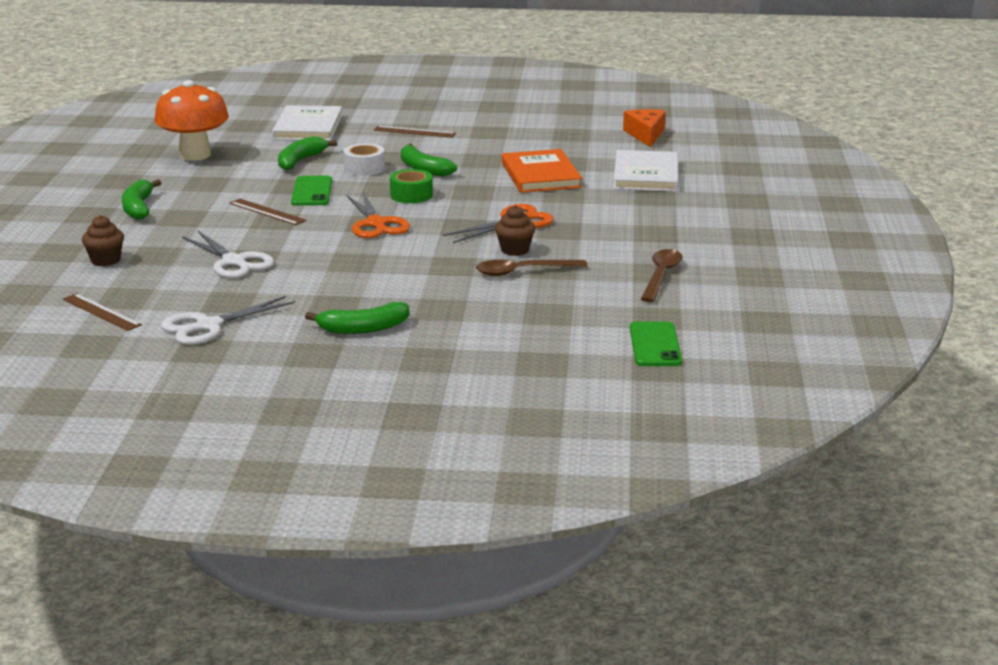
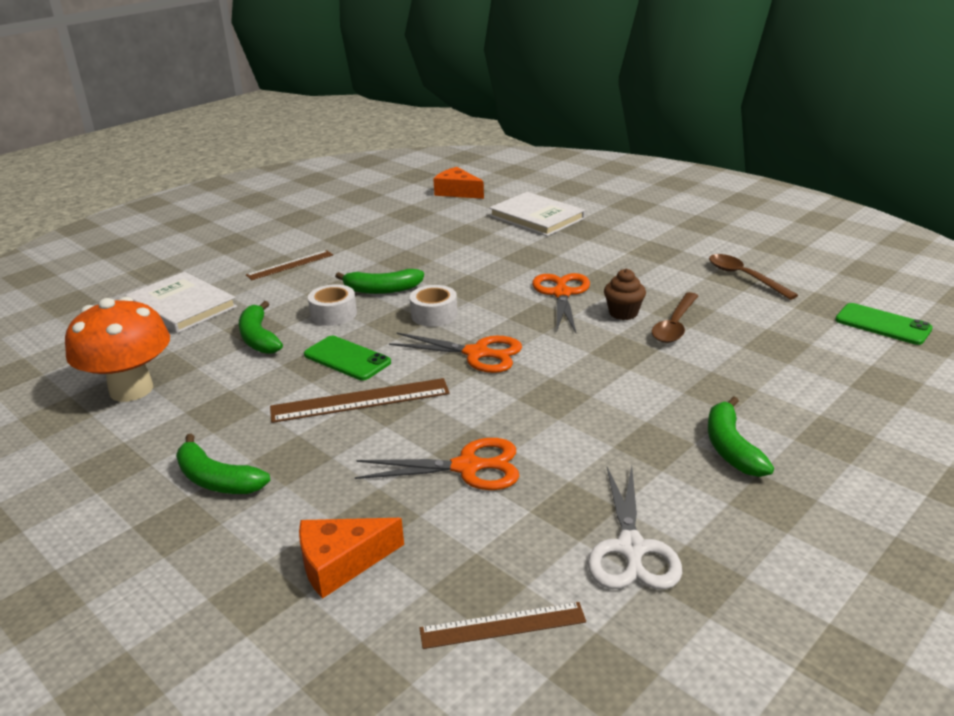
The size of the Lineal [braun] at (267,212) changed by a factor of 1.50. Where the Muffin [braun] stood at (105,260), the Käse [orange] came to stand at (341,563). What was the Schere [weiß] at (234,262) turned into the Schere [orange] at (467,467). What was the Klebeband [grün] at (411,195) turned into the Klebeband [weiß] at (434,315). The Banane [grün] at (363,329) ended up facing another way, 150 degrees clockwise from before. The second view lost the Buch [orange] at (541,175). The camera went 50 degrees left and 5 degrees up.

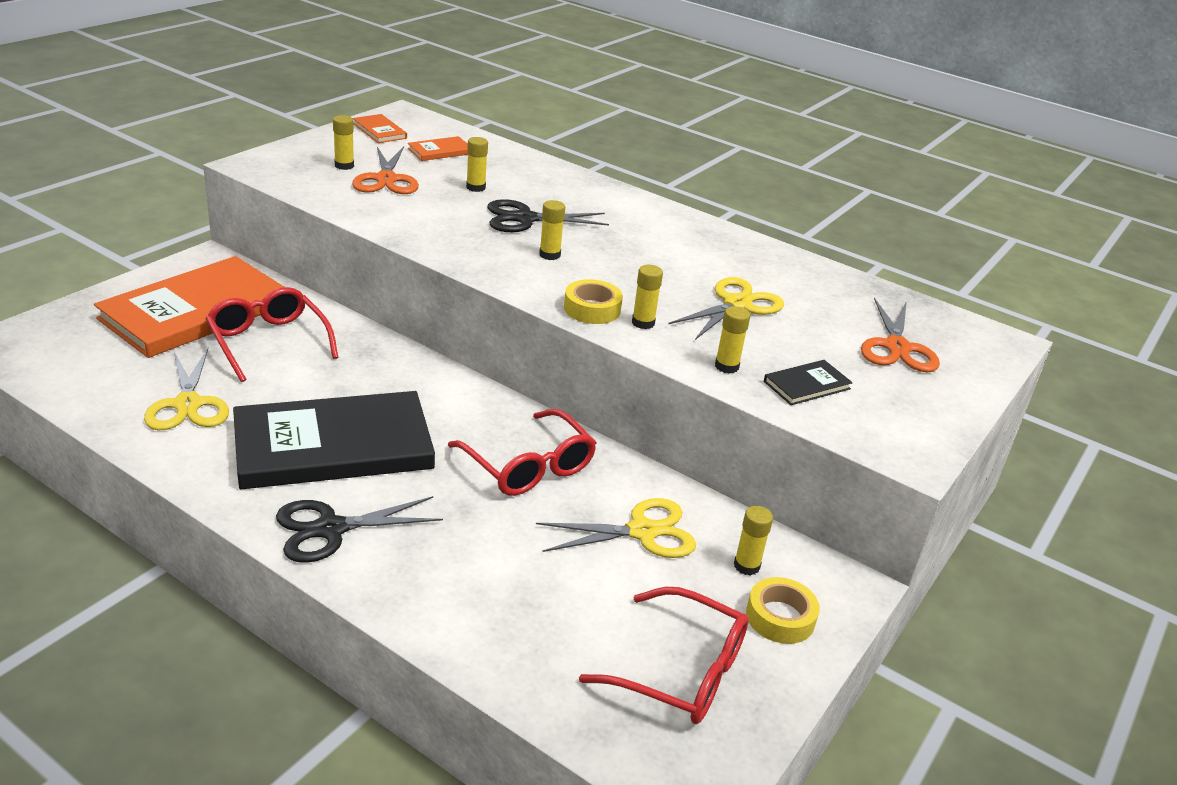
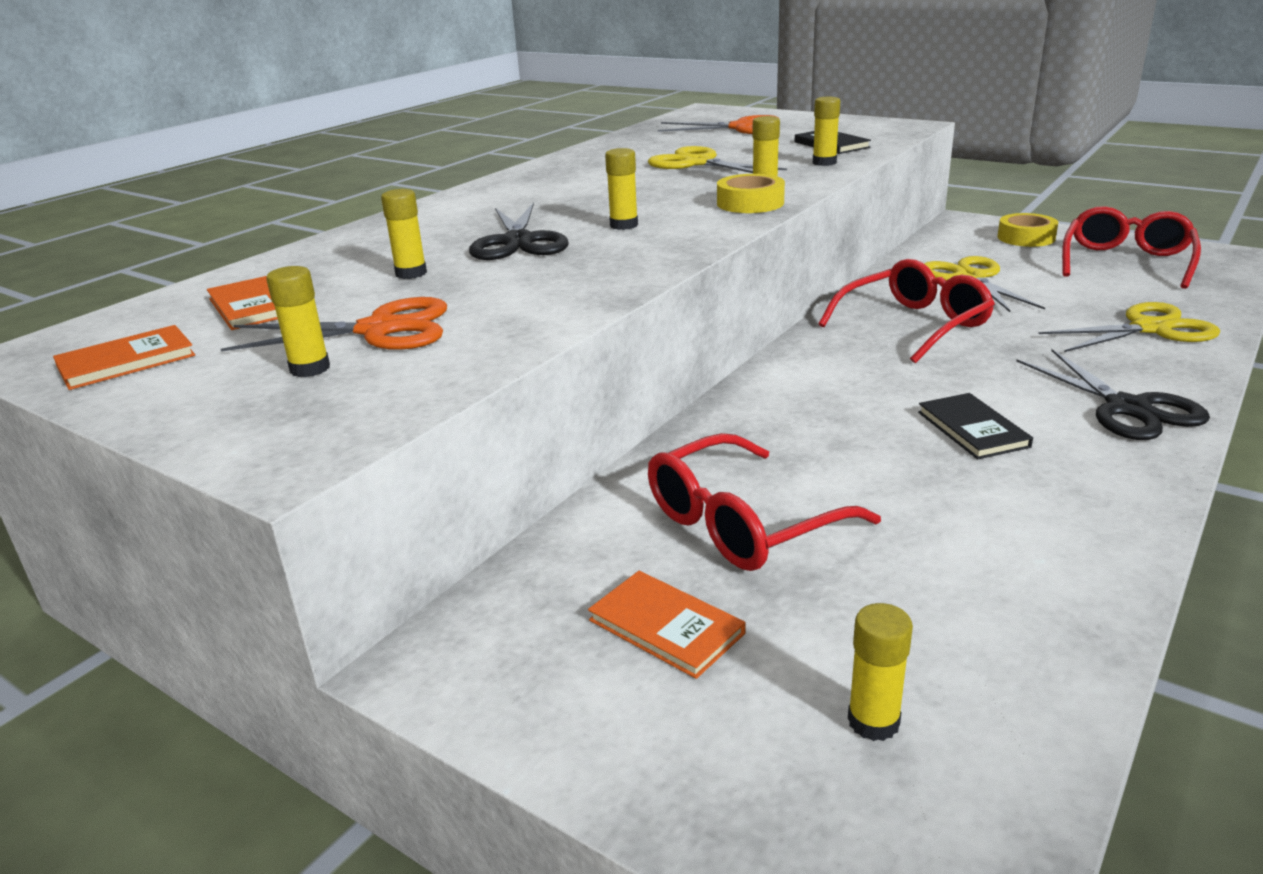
The size of the Buch [orange] at (195,311) changed by a factor of 0.41. The Klebestift [gelb] ended up elsewhere, having gone from (746,566) to (873,721). The size of the Buch [schwarz] at (333,446) changed by a factor of 0.41. The Schere [gelb] ended up elsewhere, having gone from (188,404) to (1150,329). The camera went 85 degrees left and 5 degrees down.

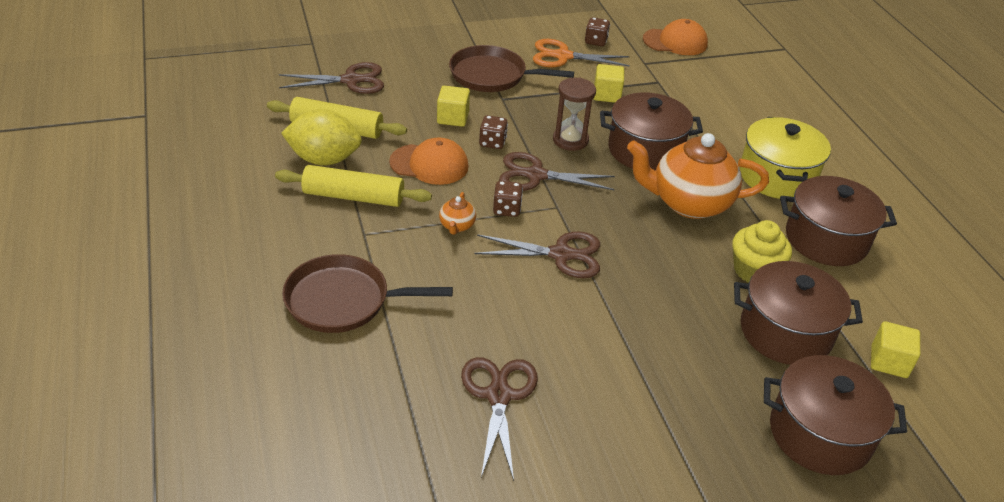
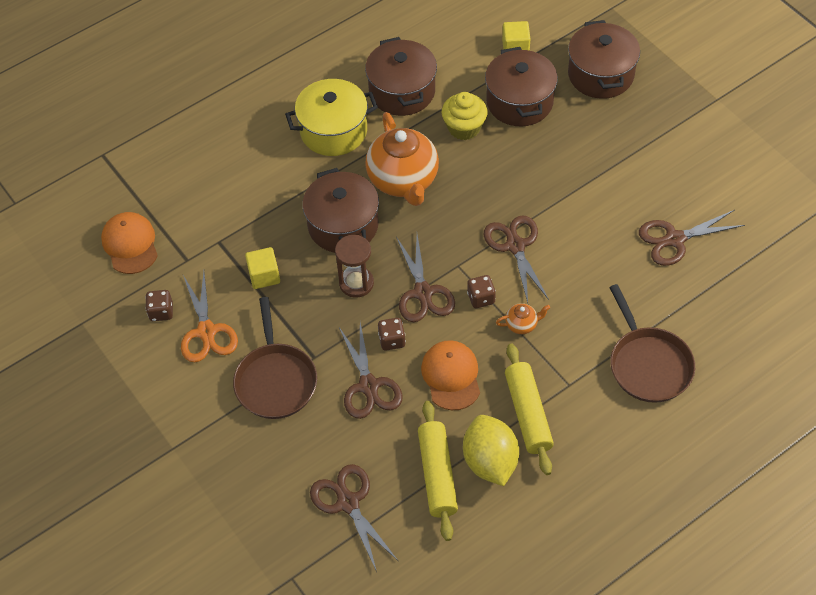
Where the Kubus [gelb] stood at (453,118), the Schere [braun] came to stand at (369,386). The camera went 105 degrees left and 15 degrees up.

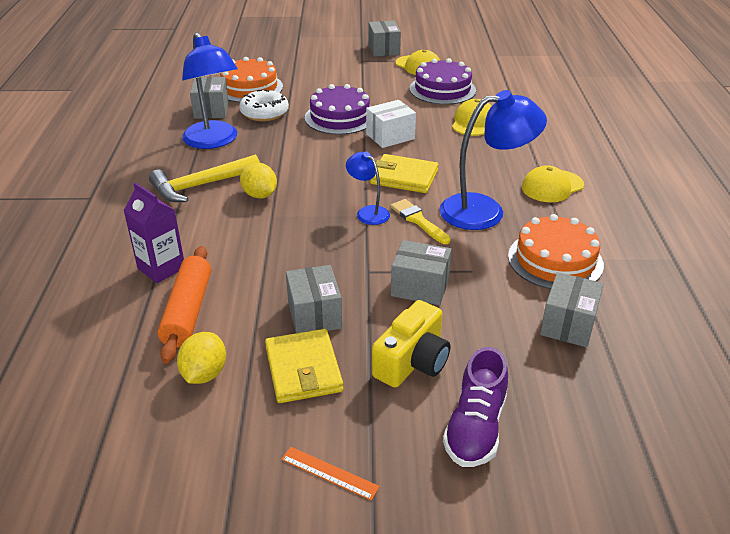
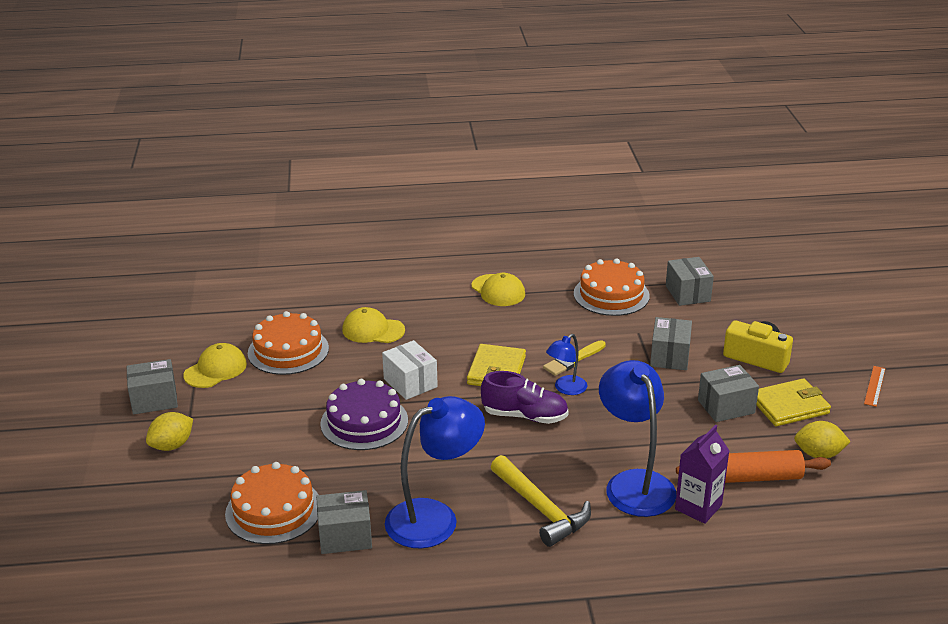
The Zitrone [gelb] ended up elsewhere, having gone from (259,195) to (172,445). What was the Kuchen [lila] at (442,89) turned into the Kuchen [orange] at (288,350). The Schuh [lila] ended up elsewhere, having gone from (475,428) to (525,416). The Lampe [blau] ended up elsewhere, having gone from (485,210) to (634,483). The Schachtel [grau] at (568,324) ended up facing another way, 60 degrees clockwise from before. The second view lost the Donut [weiß] at (264,113). The camera went 95 degrees left and 5 degrees down.

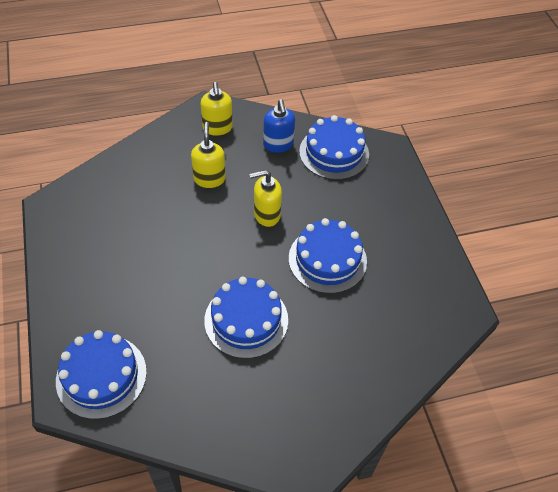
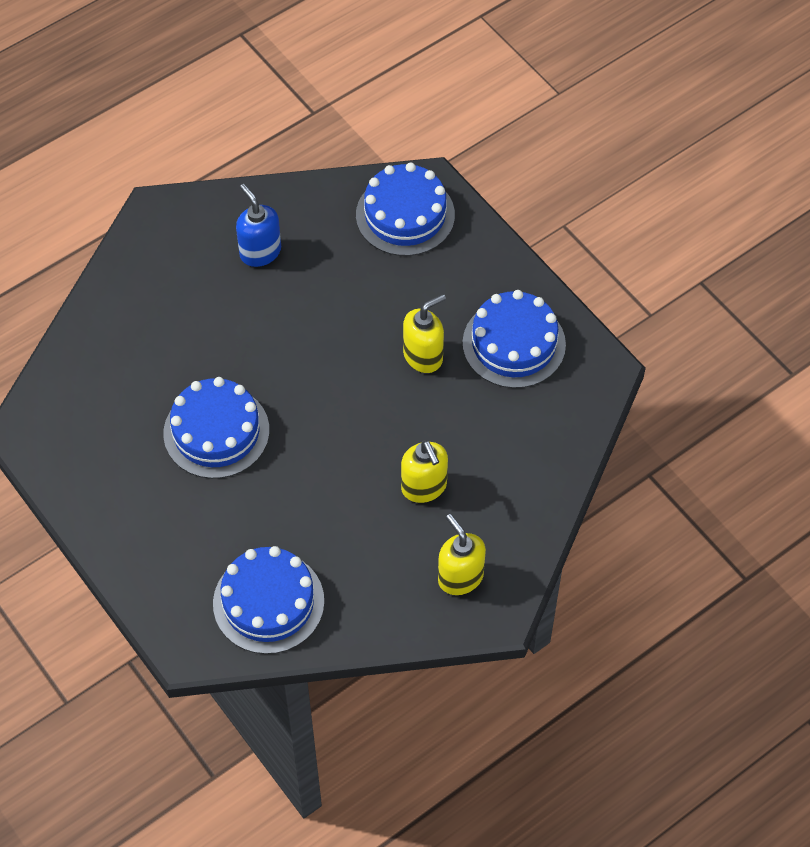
The Seifenspender [blau] ended up elsewhere, having gone from (278,145) to (260,252). The Seifenspender [gelb] ended up elsewhere, having gone from (266,215) to (423,356). The Kuchen [blau] ended up elsewhere, having gone from (246,320) to (514,344). The camera went 160 degrees right and 5 degrees up.

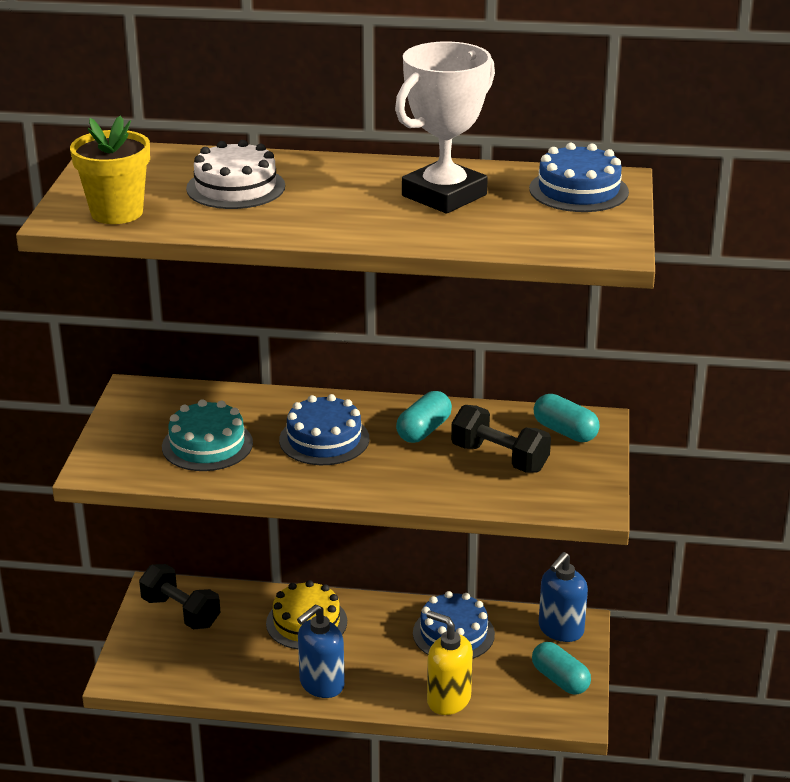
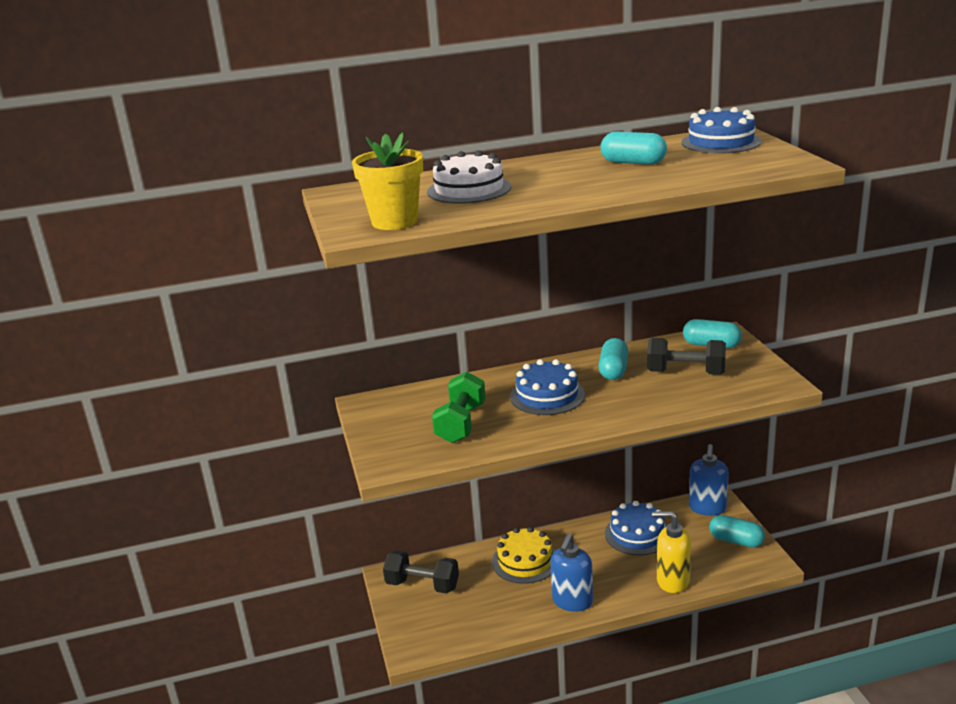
Where the Kuchen [türkis] stood at (207,445), the Hantel [grün] came to stand at (461,424). Where the Pokal [weiß] stood at (444,195), the Kapsel [türkis] came to stand at (633,162). The camera went 20 degrees left and 5 degrees down.

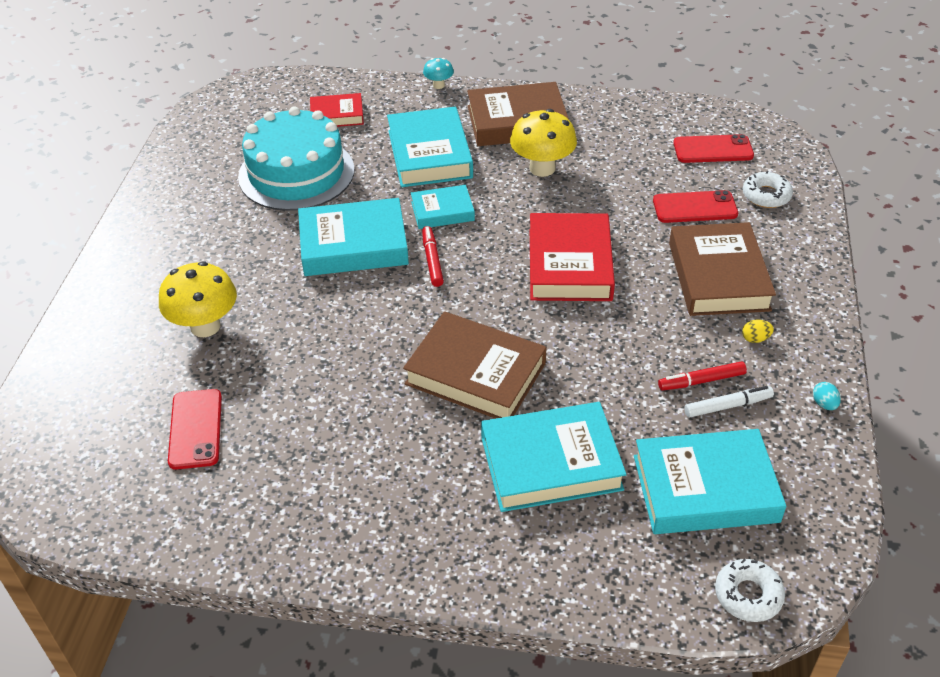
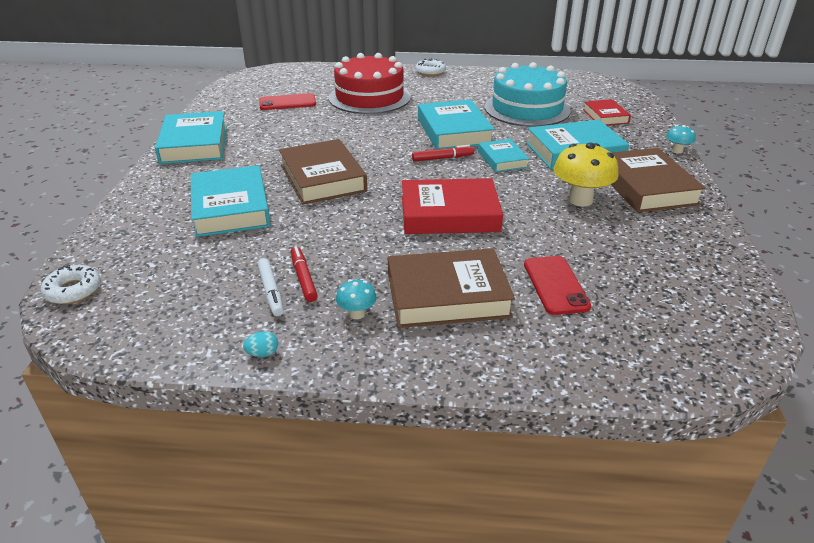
The Buch [türkis] ended up elsewhere, having gone from (705,488) to (194,144). The Buch [braun] at (475,374) ended up facing another way, 45 degrees counterclockwise from before. Where the Pilz [gelb] stood at (205,326), the Kuchen [rot] came to stand at (369,97). Where the Ei [gelb] stood at (755,339), the Pilz [türkis] came to stand at (357,314). The Donut [weiß] ended up elsewhere, having gone from (766,195) to (430,72). The second view lost the Handy [rot] at (713,149). The camera went 85 degrees right and 10 degrees down.

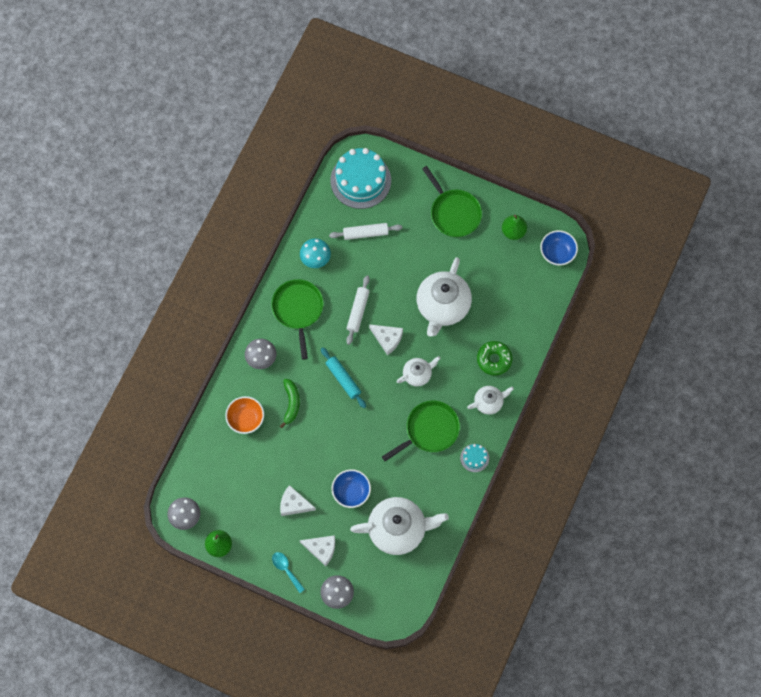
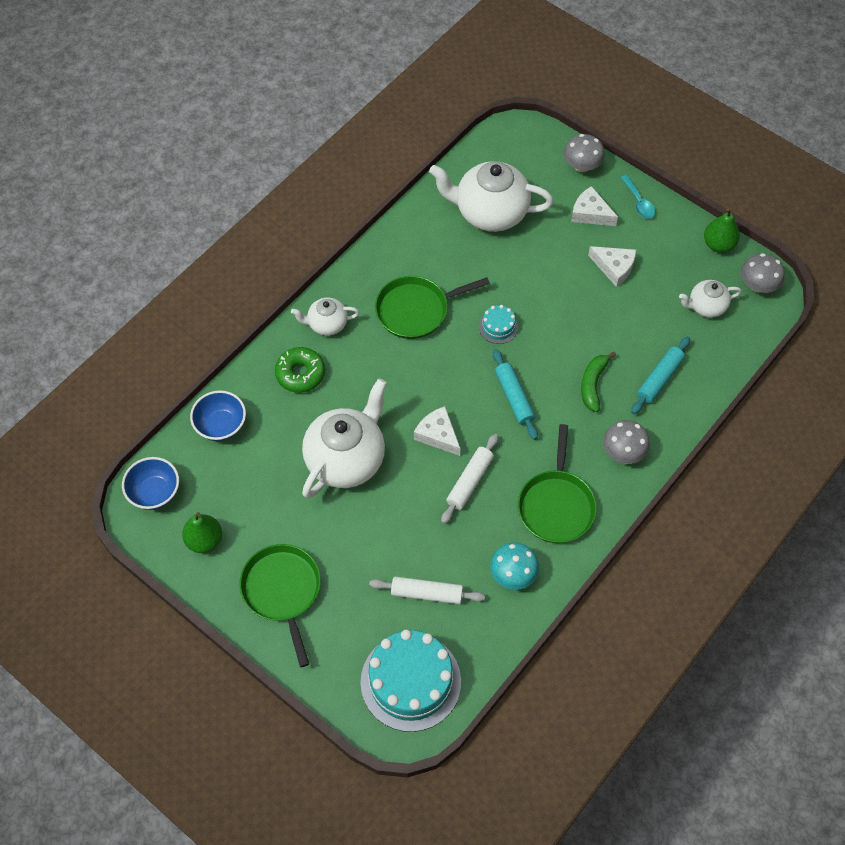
The Schüssel [blau] ended up elsewhere, having gone from (351,492) to (221,426). The Kuchen [türkis] ended up elsewhere, having gone from (474,458) to (498,327). Where the Schüssel [orange] stood at (246,419), the Nudelholz [türkis] came to stand at (659,379). The Teekanne [weiß] ended up elsewhere, having gone from (417,374) to (706,306). The camera went 165 degrees left and 10 degrees down.

